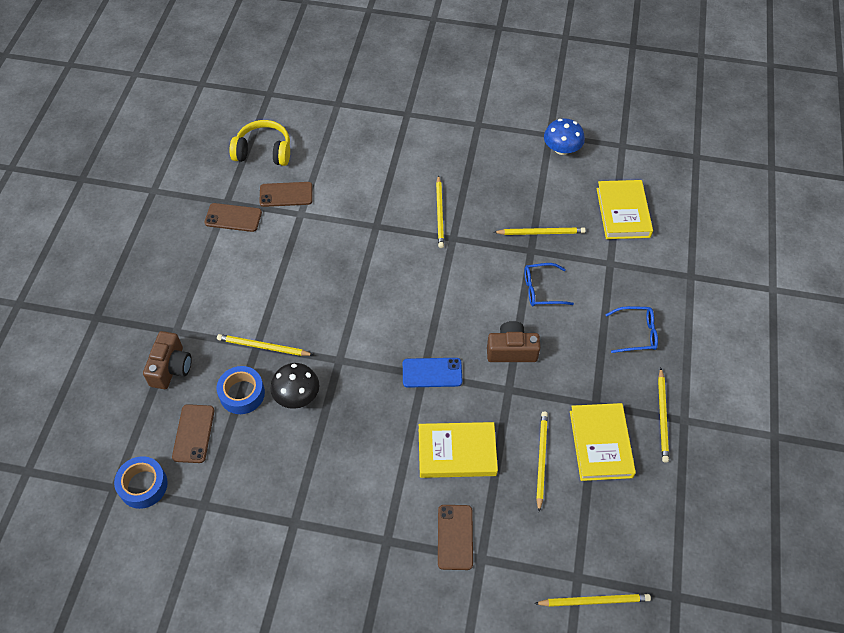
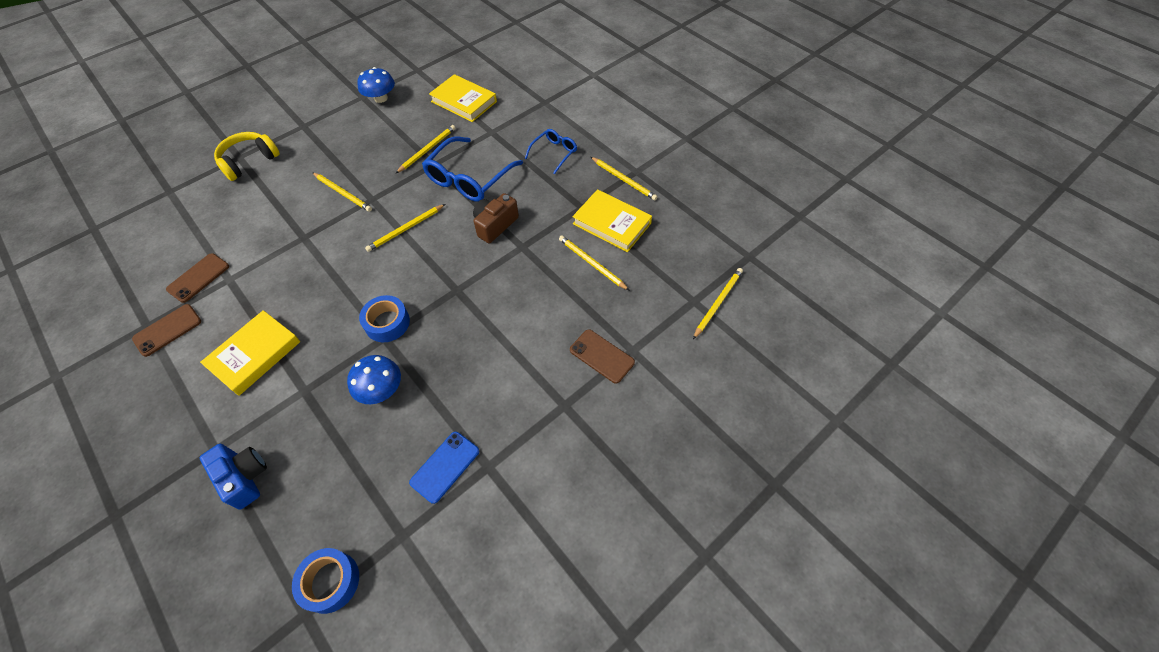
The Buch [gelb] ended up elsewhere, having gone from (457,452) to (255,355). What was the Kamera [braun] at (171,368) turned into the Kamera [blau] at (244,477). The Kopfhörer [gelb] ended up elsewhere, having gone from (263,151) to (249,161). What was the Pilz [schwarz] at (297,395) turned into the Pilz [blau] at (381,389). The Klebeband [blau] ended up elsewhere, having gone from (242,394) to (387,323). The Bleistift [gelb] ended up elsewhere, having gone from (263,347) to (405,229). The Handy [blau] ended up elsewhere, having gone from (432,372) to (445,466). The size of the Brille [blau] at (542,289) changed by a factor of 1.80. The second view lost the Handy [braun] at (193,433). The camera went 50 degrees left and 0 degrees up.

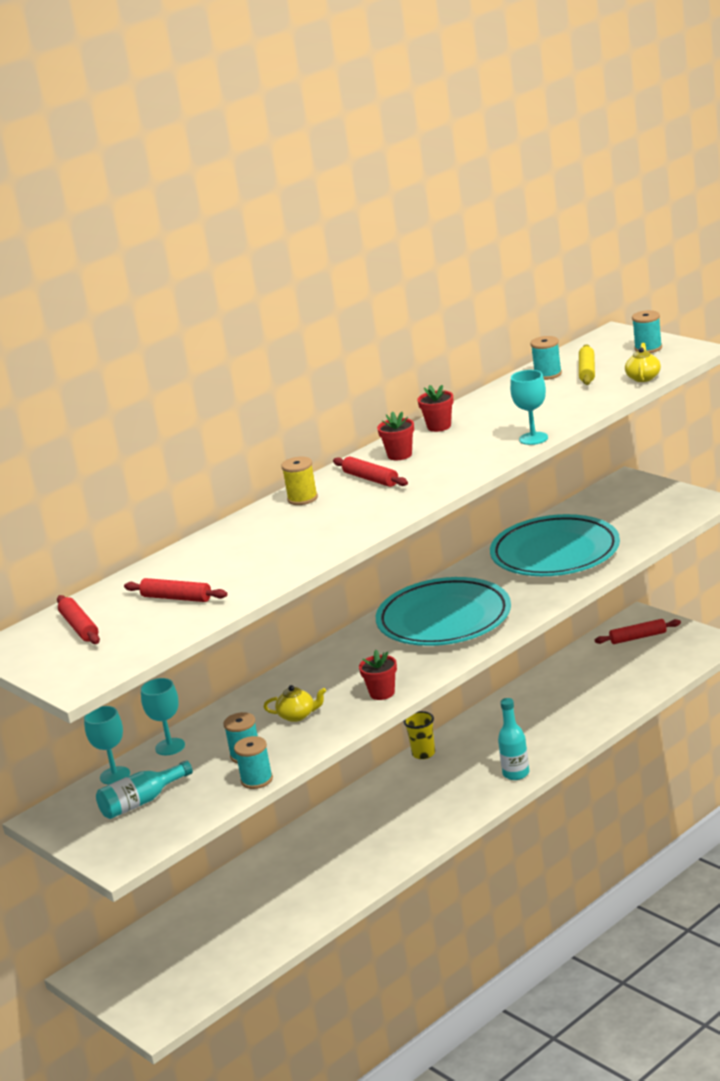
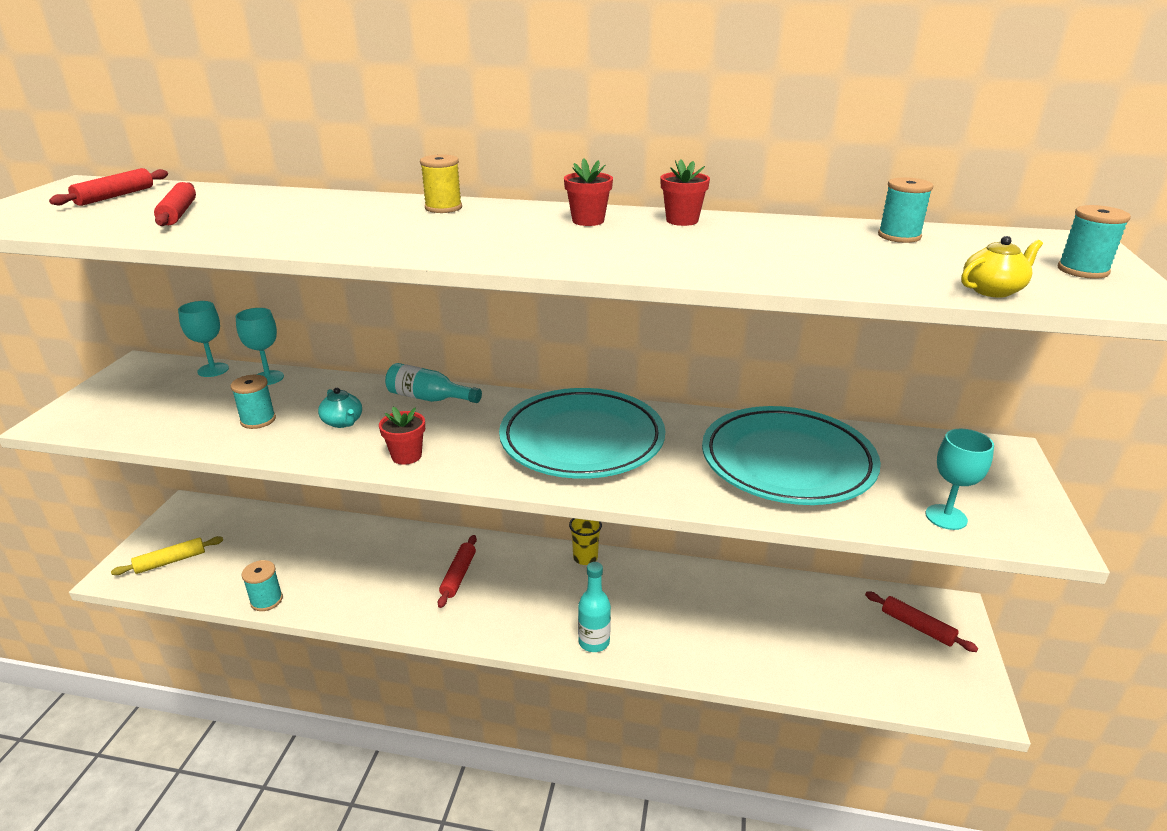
The Nudelholz [gelb] ended up elsewhere, having gone from (587,371) to (170,561). The Garnrolle [türkis] ended up elsewhere, having gone from (257,780) to (266,600). What was the Teekanne [gelb] at (297,715) turned into the Teekanne [türkis] at (343,422). The Flasche [türkis] ended up elsewhere, having gone from (142,802) to (429,398). The Nudelholz [rot] ended up elsewhere, having gone from (371,479) to (458,575). The Kelch [türkis] ended up elsewhere, having gone from (533,438) to (946,517). The camera went 50 degrees right and 5 degrees up.

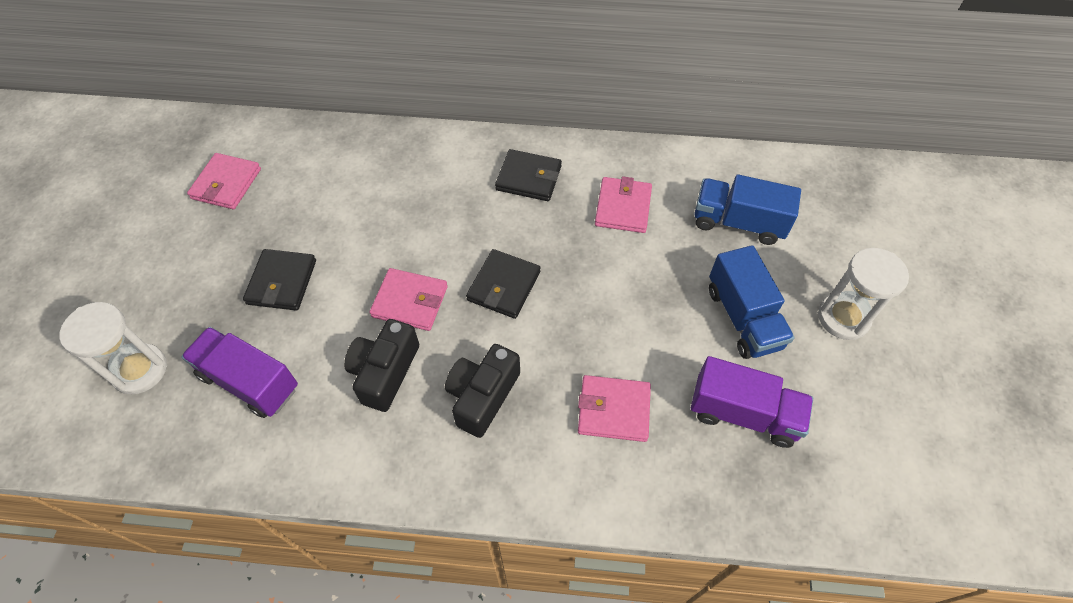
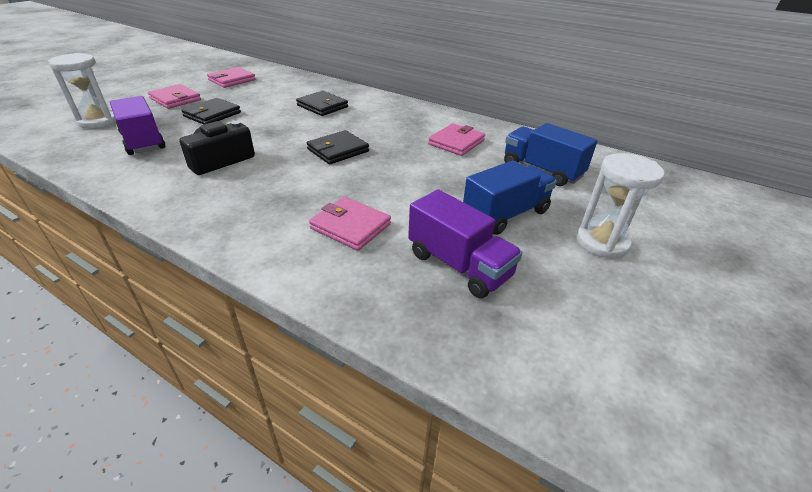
The Geldbörse [rosa] ended up elsewhere, having gone from (410,302) to (175,99). The Geldbörse [schwarz] ended up elsewhere, having gone from (529,178) to (322,106). The Lastwagen [blau] at (743,318) ended up facing another way, 135 degrees counterclockwise from before. The second view lost the Kamera [schwarz] at (482,396). The camera went 25 degrees right and 20 degrees down.

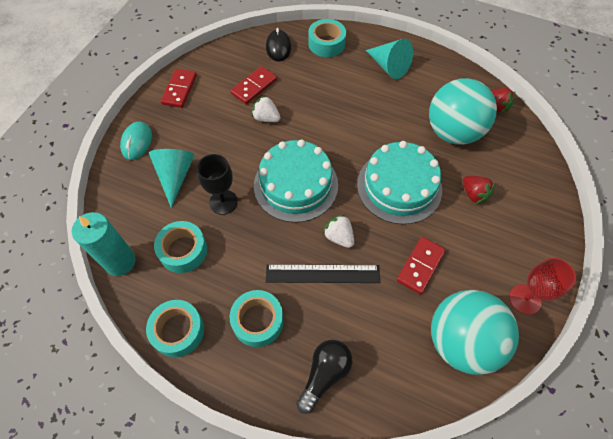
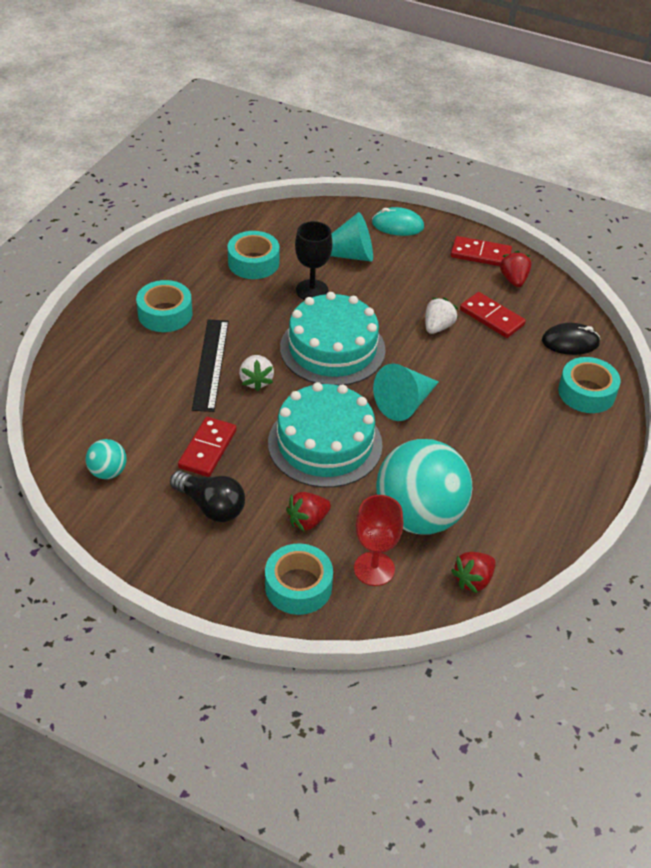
The size of the Ball [türkis] at (461,341) changed by a factor of 0.44. The Glühbirne [schwarz] ended up elsewhere, having gone from (324,374) to (211,506). The Dominostein [rot] at (420,266) ended up facing another way, 75 degrees clockwise from before. The Erdbeere [weiß] at (339,237) ended up facing another way, 120 degrees clockwise from before. The Klebeband [türkis] ended up elsewhere, having gone from (178,331) to (298,586). The Kelch [rot] ended up elsewhere, having gone from (525,299) to (374,569). The Kegel [türkis] ended up elsewhere, having gone from (388,66) to (405,403). The second view gained the Erdbeere [rot] at (513,280). The second view lost the Kerze [türkis] at (120,262). The camera went 90 degrees right and 15 degrees down.

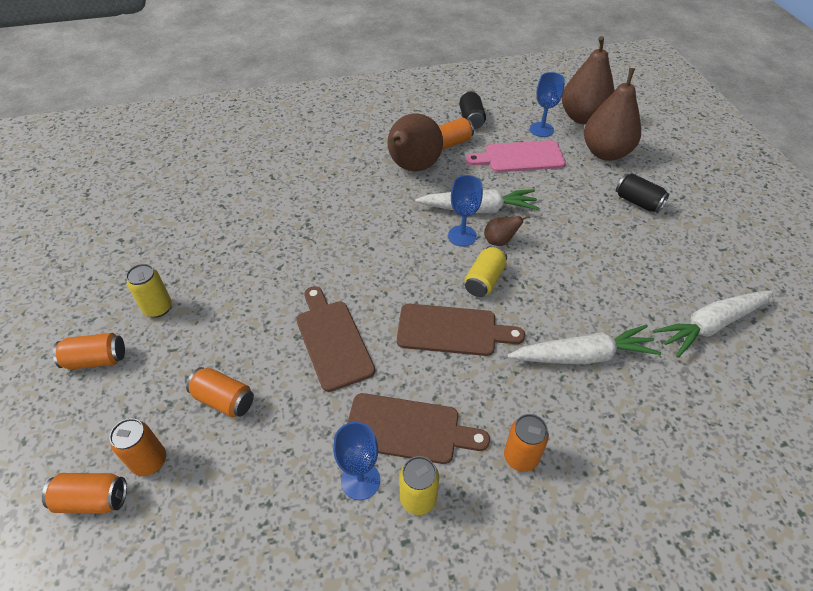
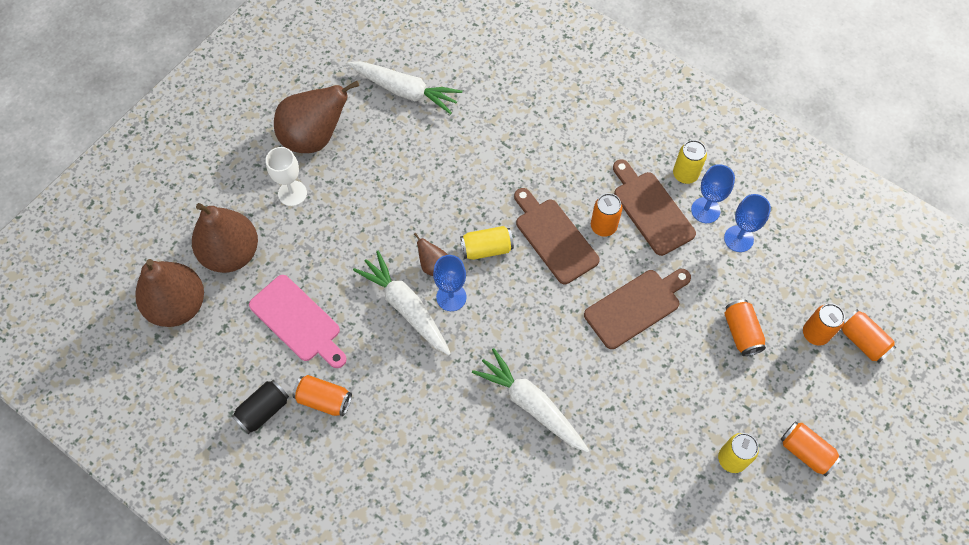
Where the Dose [schwarz] stood at (638,202), the Kelch [weiß] came to stand at (292,193). The Birne [braun] ended up elsewhere, having gone from (412,167) to (314,137). The Karotte [weiß] ended up elsewhere, having gone from (583,356) to (531,404). The Schneidebrett [braun] at (332,340) ended up facing another way, 150 degrees counterclockwise from before. The Dose [orange] ended up elsewhere, having gone from (520,457) to (603,226). The Kelch [blau] ended up elsewhere, having gone from (541,129) to (738,239). The camera went 130 degrees left and 15 degrees up.

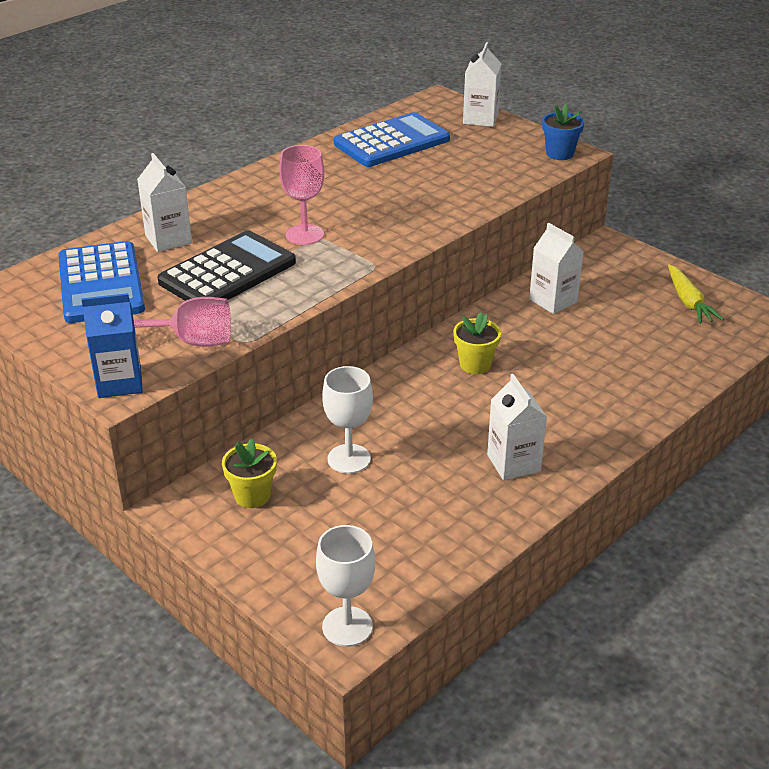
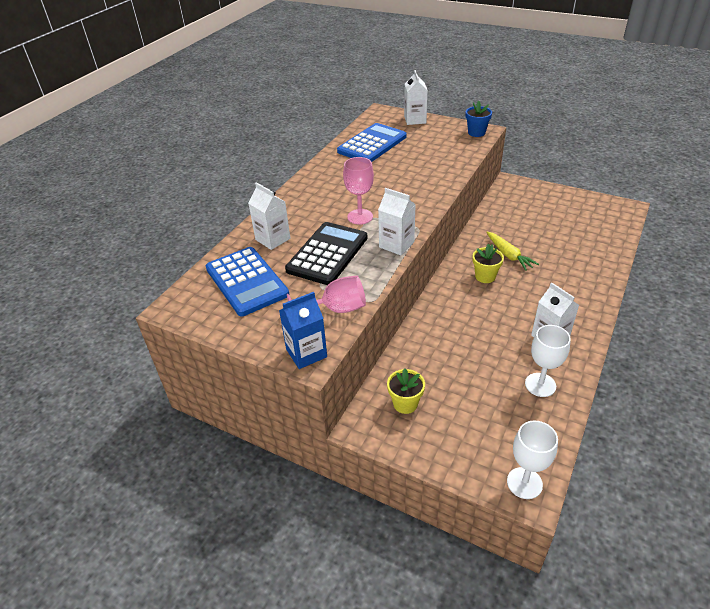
The Getränkekarton [weiß] ended up elsewhere, having gone from (553,301) to (396,244). The Karotte [gelb] ended up elsewhere, having gone from (688,302) to (508,255). The Kelch [weiß] ended up elsewhere, having gone from (349,459) to (540,385). The camera went 15 degrees left and 5 degrees up.

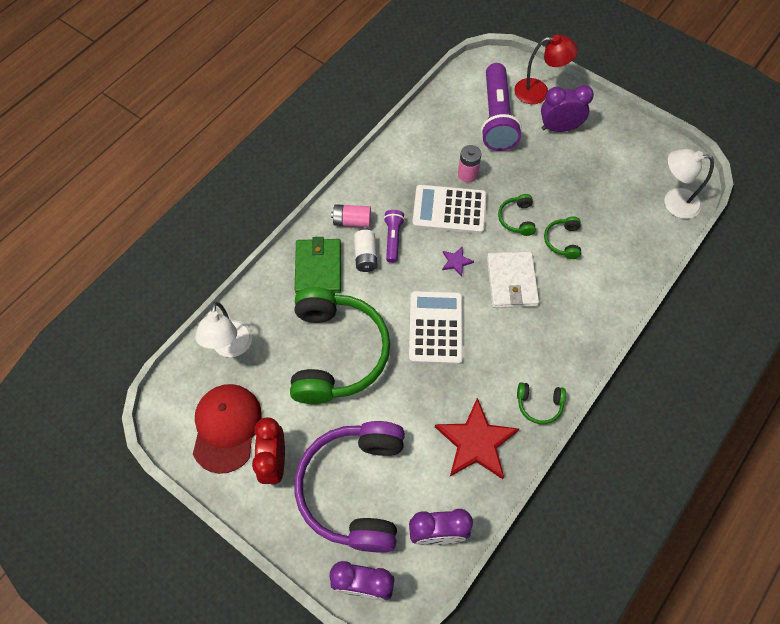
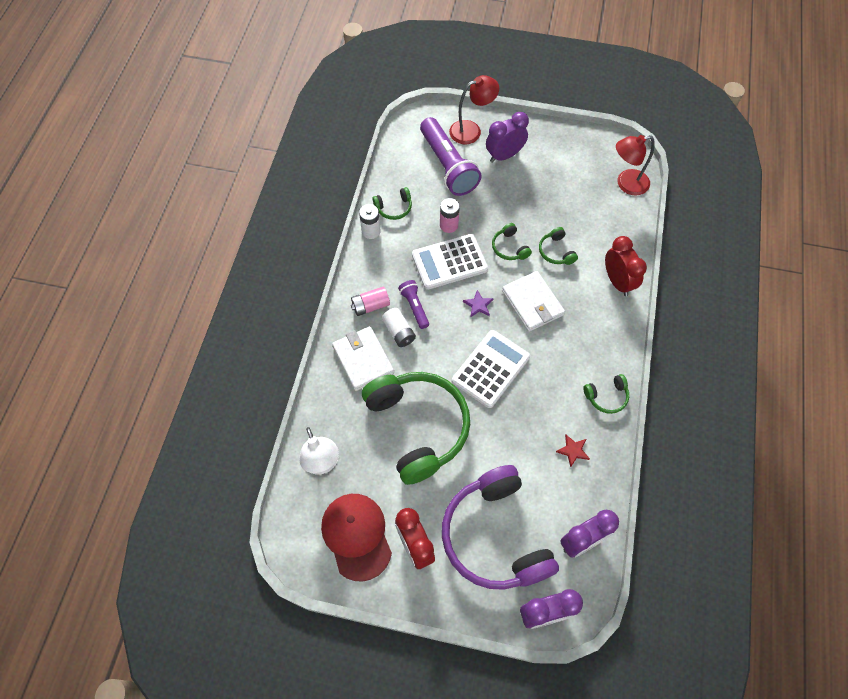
What was the Geldbörse [grün] at (318,268) turned into the Geldbörse [weiß] at (363,359). The second view gained the Batterie [weiß] at (371,231). The second view gained the Kopfhörer [grün] at (394,208). The Taschenrechner [weiß] at (436,328) ended up facing another way, 60 degrees clockwise from before. The size of the Stern [rot] at (476,442) changed by a factor of 0.44. The second view gained the Wecker [rot] at (617,282). What was the Lampe [weiß] at (673,202) turned into the Lampe [rot] at (626,184). The camera went 25 degrees left and 0 degrees up.

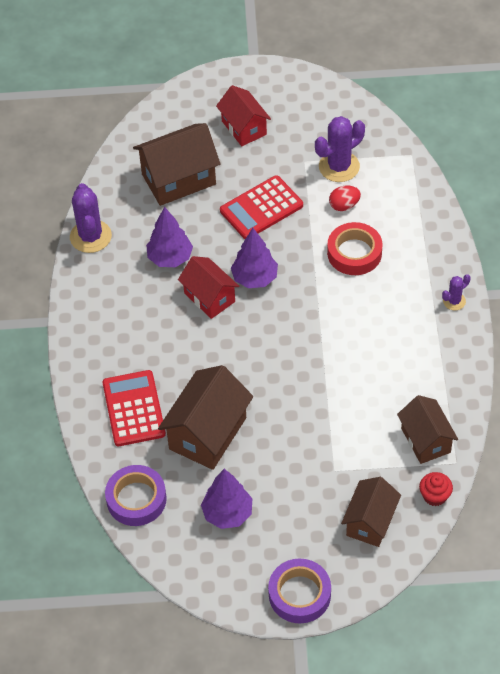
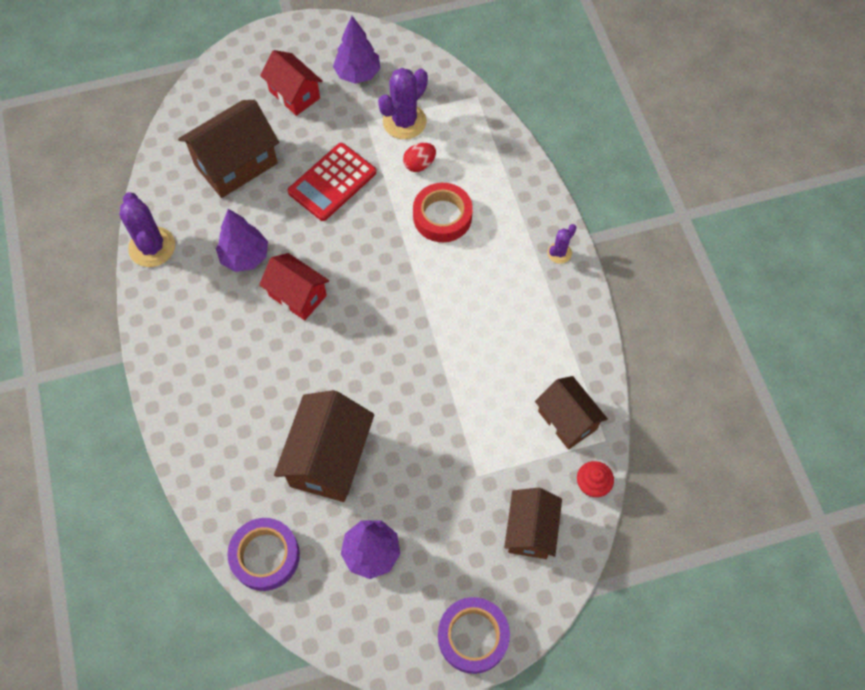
The Baum [lila] ended up elsewhere, having gone from (254,278) to (357,74). The second view lost the Taschenrechner [rot] at (133,409). The camera went 15 degrees left and 10 degrees up.

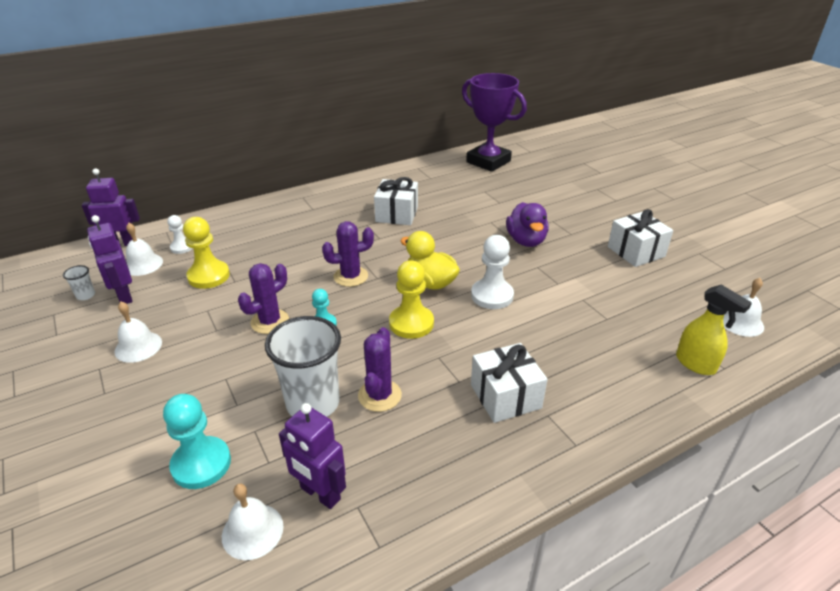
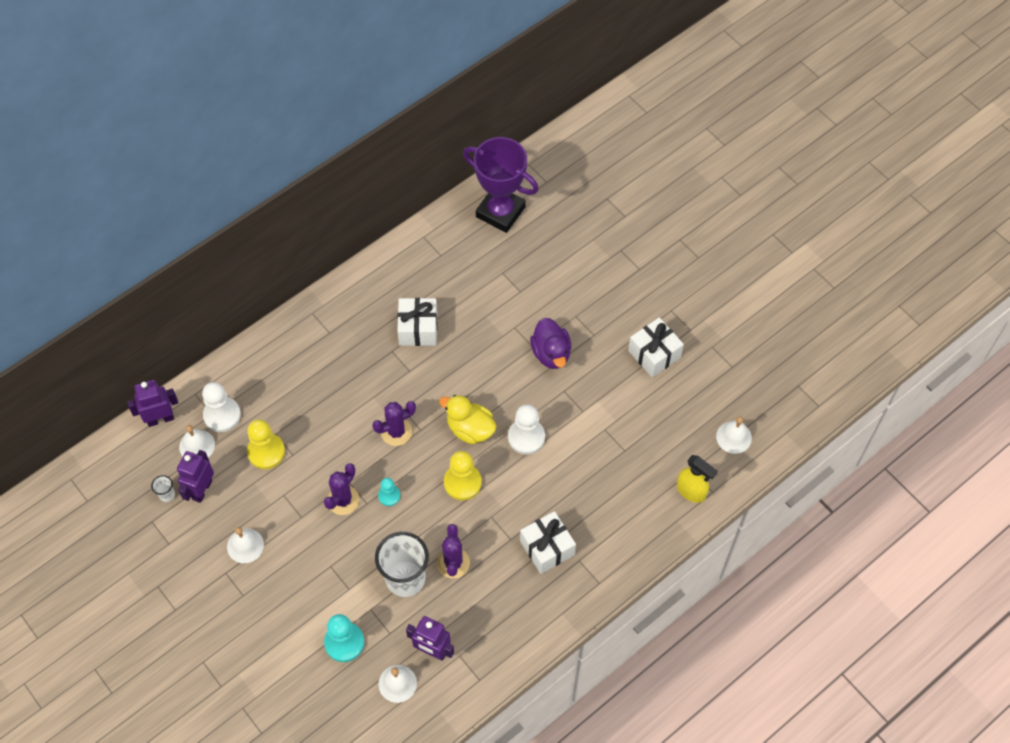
The Roboter [lila] at (124,296) ended up facing another way, 60 degrees clockwise from before. The size of the Bauer [weiß] at (182,247) changed by a factor of 1.72. The camera went 10 degrees left and 25 degrees up.

